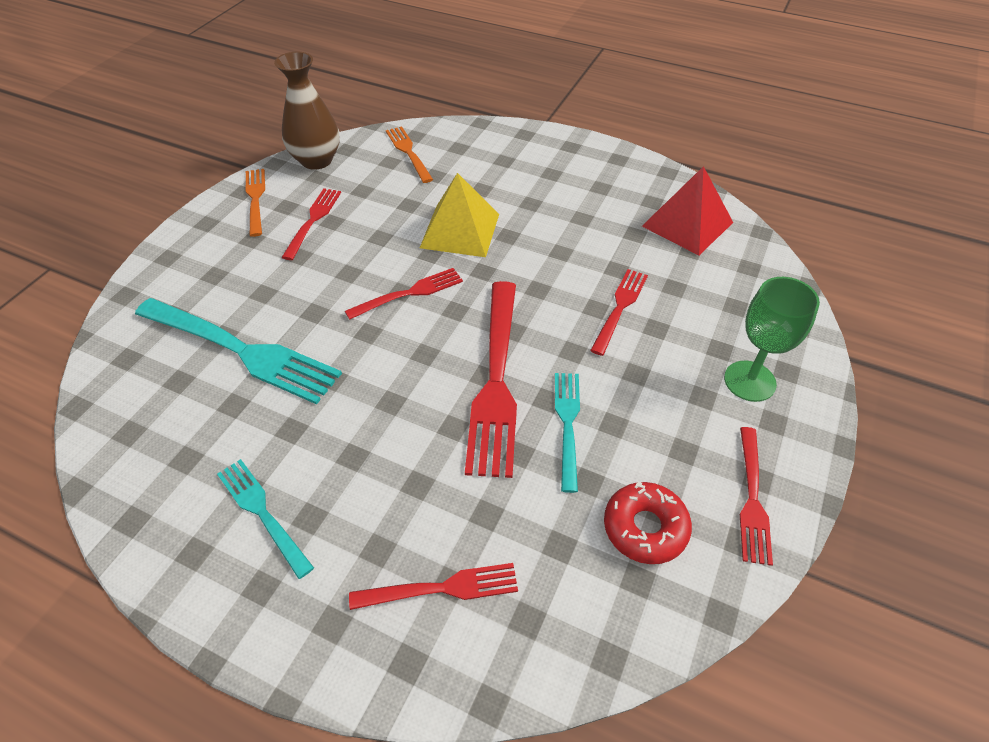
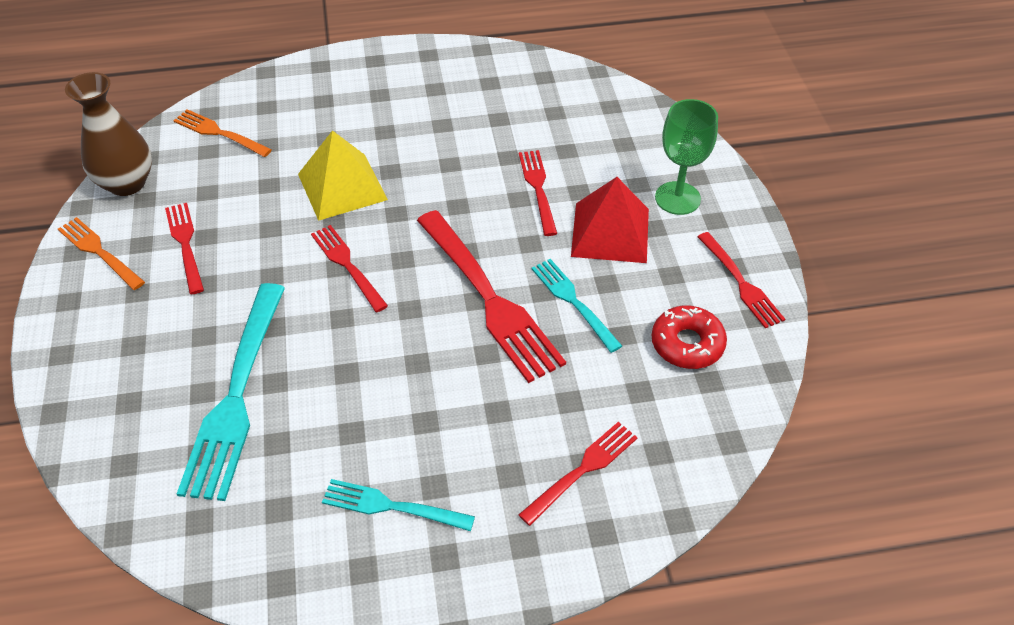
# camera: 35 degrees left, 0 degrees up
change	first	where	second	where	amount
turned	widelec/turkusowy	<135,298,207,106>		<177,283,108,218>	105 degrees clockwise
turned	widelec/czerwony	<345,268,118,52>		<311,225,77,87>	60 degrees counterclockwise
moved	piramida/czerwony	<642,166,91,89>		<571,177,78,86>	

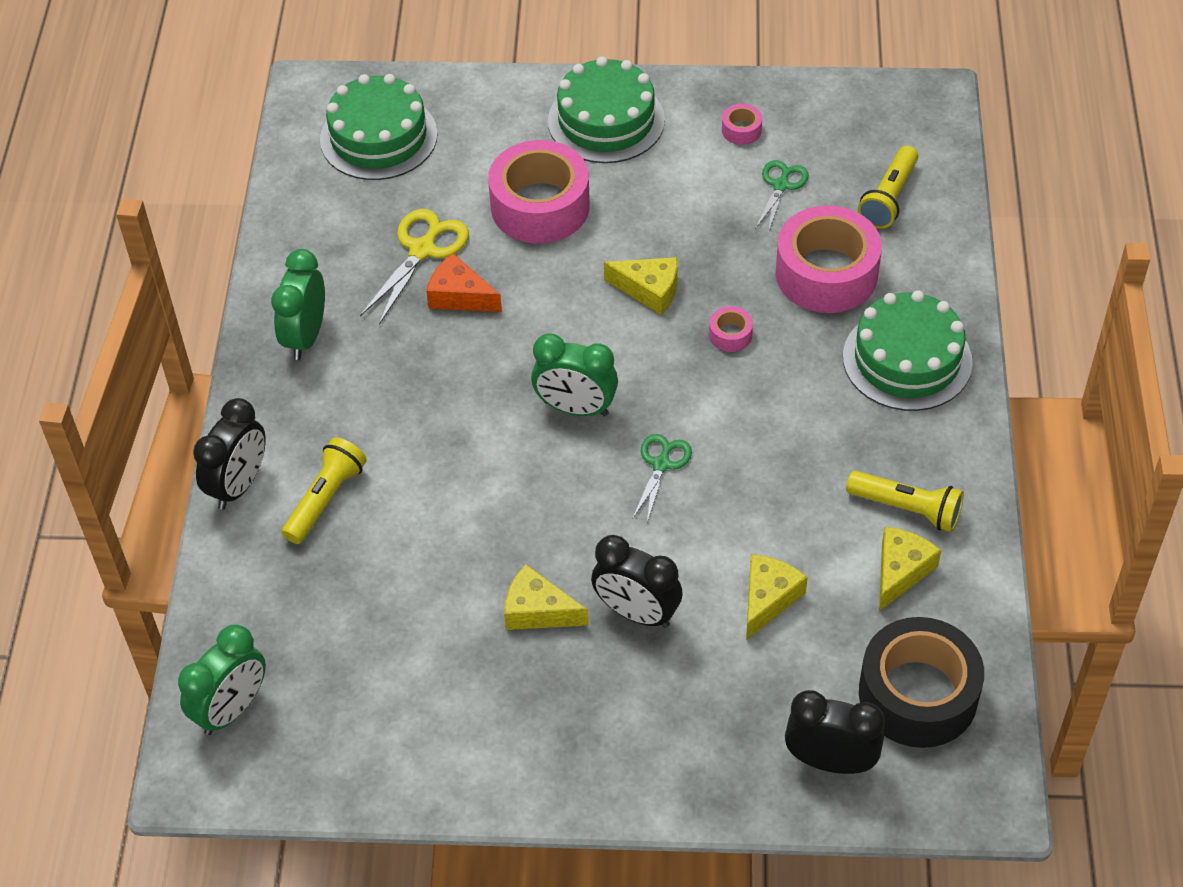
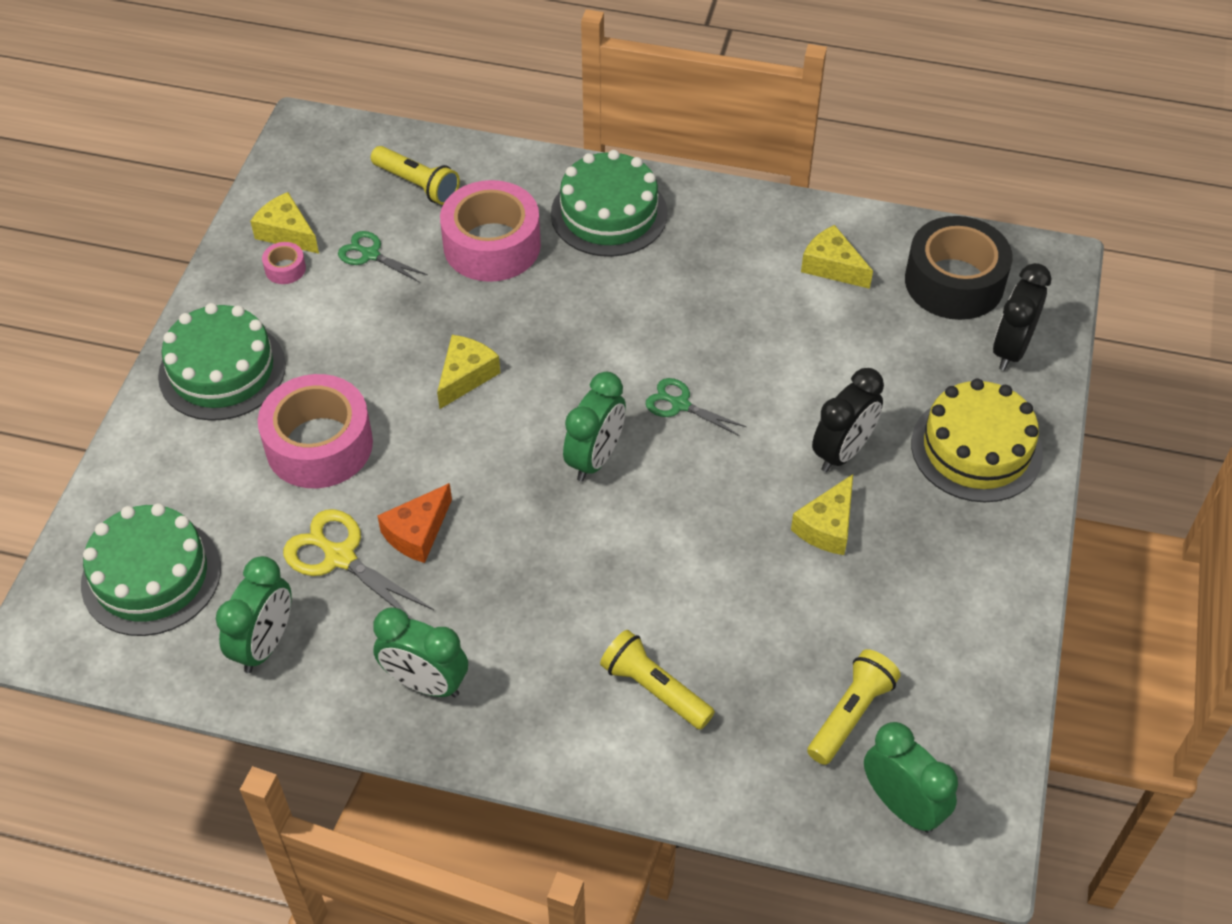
# camera: 80 degrees left, 0 degrees up
change	first	where	second	where	amount
added			budzik/zielony	<216,556,76,117>	
moved	ser/żółty	<746,554,62,86>		<250,192,69,62>	
moved	latarka/żółty	<846,471,118,61>		<807,649,94,116>	
added			tort/żółty	<911,378,132,124>	
removed	budzik/czarny	<193,398,73,112>			
removed	taśma klejąca/różowy	<709,306,44,46>			

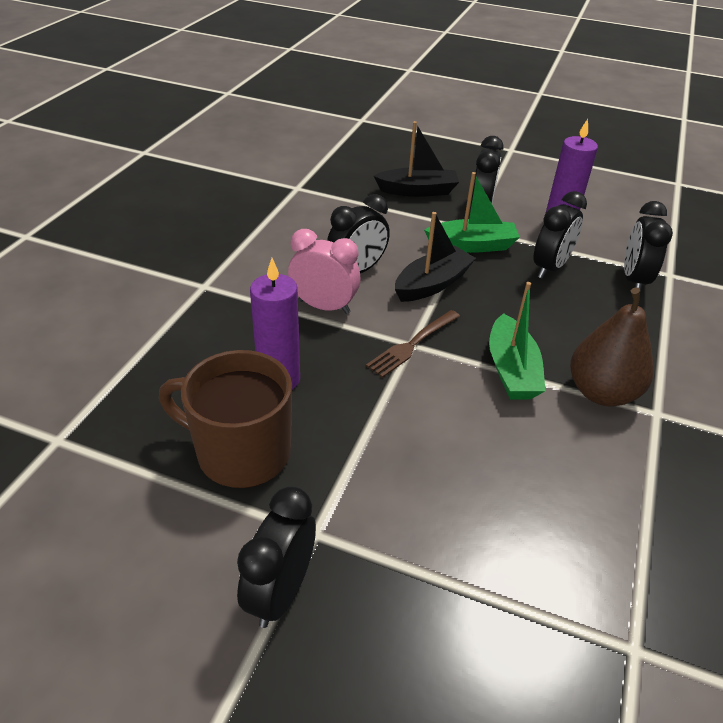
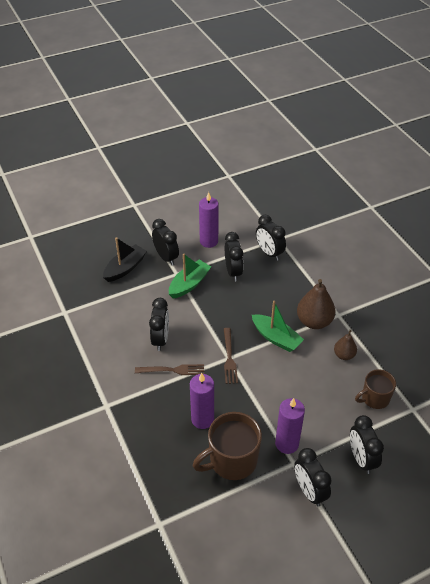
# camera: 45 degrees left, 5 degrees up
change	first	where	second	where	amount
replaced	budzik/różowy	<288,229,73,85>	widelec/brązowy	<135,364,69,11>	
added			świeca/fioletowy	<275,398,30,56>	
added			gruszka/brązowy	<334,330,23,30>	
added			budzik/czarny	<350,415,34,59>	
added			kubek/brązowy	<355,369,41,40>	
removed	łódka/czarny	<395,212,81,90>			

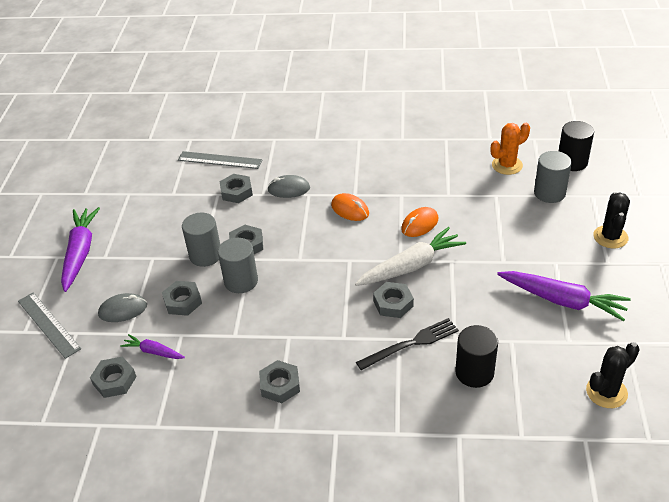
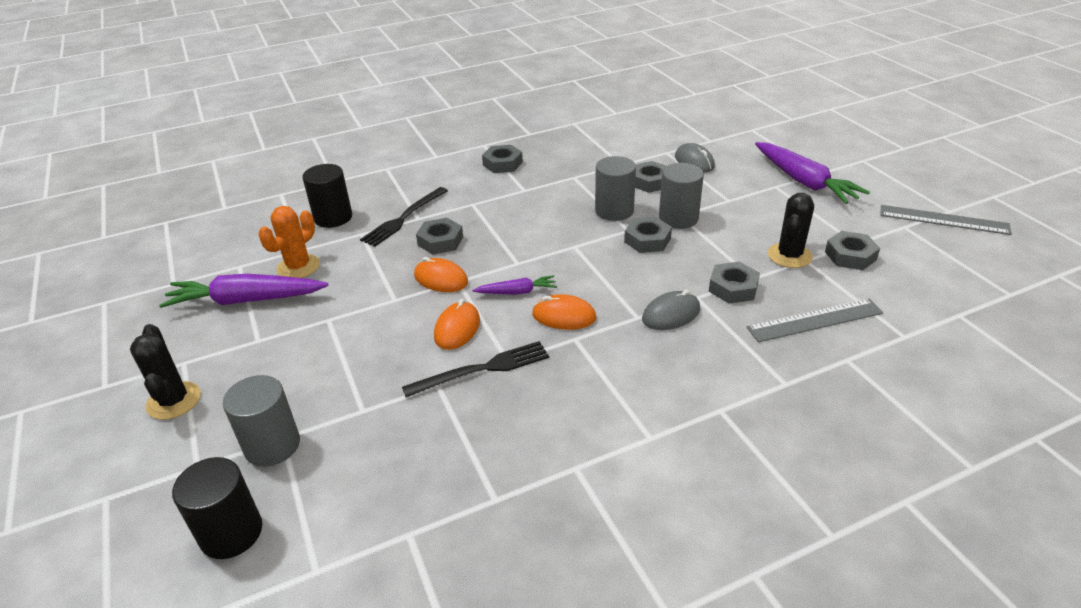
# camera: 150 degrees right, 5 degrees down
change	first	where	second	where	amount
moved	kaktus/pomarańczowy	<491,123,39,52>		<258,206,62,72>	
added			widelec/czarny	<402,341,147,56>	
replaced	marchewka/biały	<355,227,111,59>	myszka/pomarańczowy	<414,257,54,35>	
moved	marchewka/fioletowy	<120,334,65,25>		<472,275,85,20>	
turned	myszka/szary	<98,293,49,29>		<675,143,40,30>	75 degrees counterclockwise
moved	kaktus/czarny	<586,342,54,66>		<768,193,46,75>	
moved	nakrętka/szary	<90,356,47,42>		<825,231,55,39>	
moved	linijka/szary	<18,292,63,67>		<880,205,132,30>	

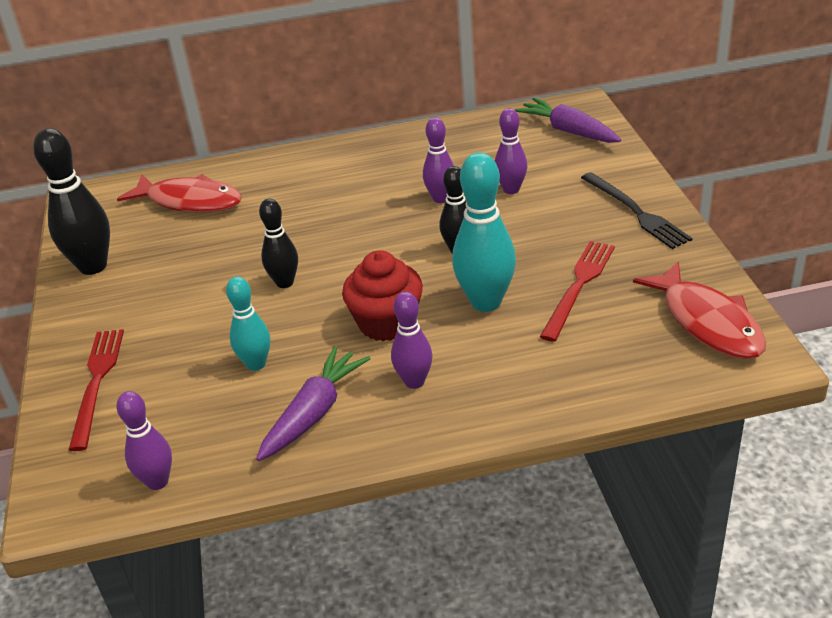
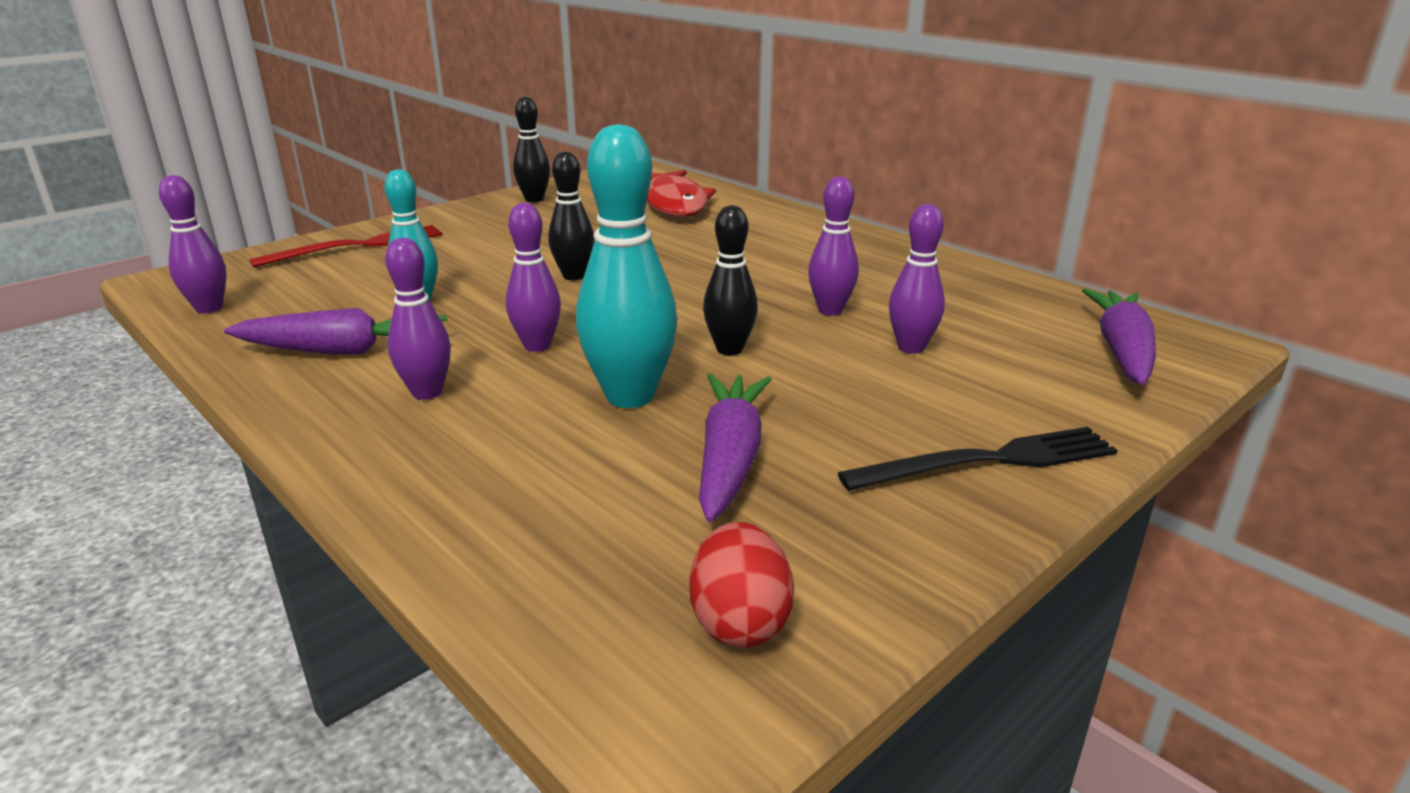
# camera: 55 degrees right, 10 degrees down
change	first	where	second	where	amount
replaced	muffinka/czerwony	<342,250,81,91>	kręgiel/fioletowy	<506,203,55,149>	
resized	kręgiel/czarny	<33,128,77,147>		<513,97,37,105>	x0.61
replaced	ryba/czerwony	<633,261,133,98>	jajko/czerwony	<689,522,105,126>	
replaced	widelec/czerwony	<540,241,75,101>	marchewka/fioletowy	<699,373,73,149>	
turned	widelec/czarny	<581,172,111,77>		<838,427,279,64>	135 degrees counterclockwise

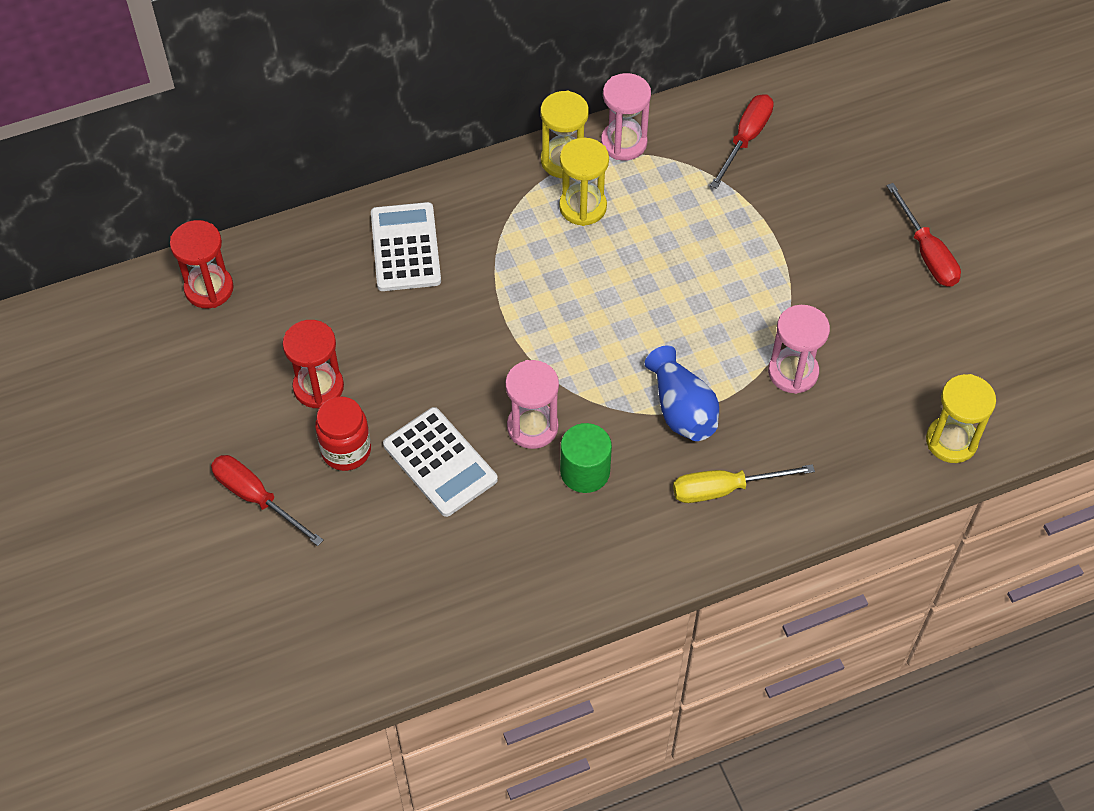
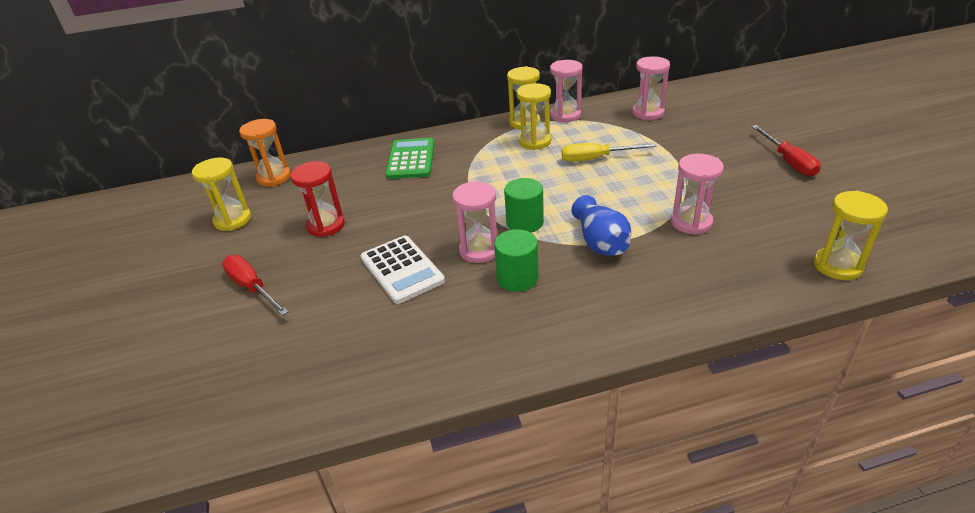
# camera: 10 degrees right, 20 degrees down
change	first	where	second	where	amount
added			klepsydra/żółty	<192,157,59,74>	
recoloured	klepsydra/czerwony	<170,220,64,88>	klepsydra/pomarańczowy	<239,119,52,67>	
recoloured	kalkulator/biały	<371,202,70,89>	kalkulator/zielony	<385,138,49,41>	
added			walec/zielony	<504,178,40,55>	
moved	śrubokręt/żółty	<673,464,142,39>		<561,143,95,19>	
replaced	śrubokręt/czerwony	<710,94,64,95>	klepsydra/różowy	<633,56,37,64>	
removed	słoik/czerwony	<315,396,56,75>			

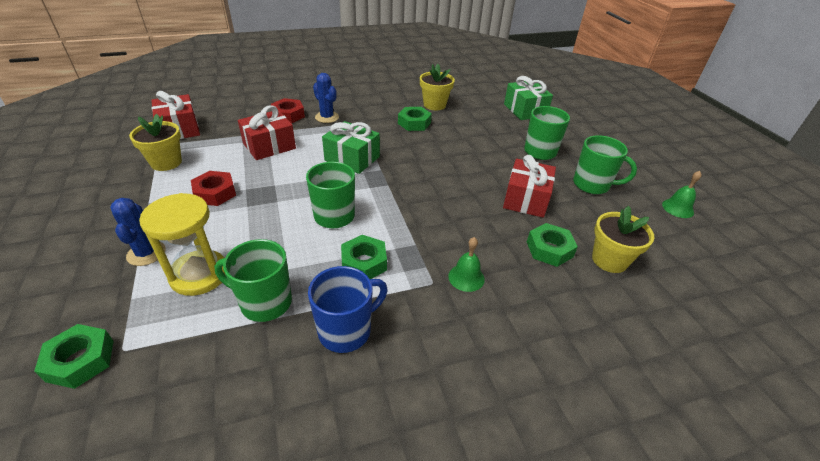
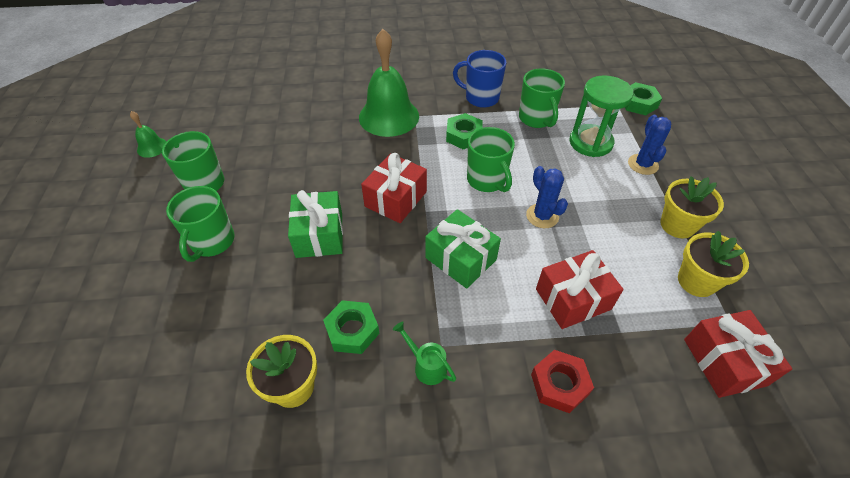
# camera: 165 degrees left, 10 degrees up
change	first	where	second	where	amount
moved	prezent/zielony	<504,76,49,44>		<288,190,55,68>	
resized	dzwonek/zielony	<448,237,37,55>		<359,29,60,108>	x2.20
moved	prezent/czerwony	<503,155,53,63>		<361,153,66,70>	
added			konewka/zielony	<393,321,63,64>	
turned	kubek/niebieski	<308,266,80,87>		<453,50,53,58>	45 degrees clockwise
turned	kubek/zielony	<214,239,78,83>		<519,68,46,60>	45 degrees clockwise
moved	kaktus/niebieski	<313,73,26,50>		<526,166,42,62>	
recoloured	klepsydra/żółty	<139,193,87,103>	klepsydra/zielony	<570,76,63,81>	
moved	doniczka/żółty	<592,206,62,67>		<660,176,64,62>	
removed	nakrętka/czerwony	<191,171,45,35>			
removed	nakrętka/zielony	<527,223,51,44>			

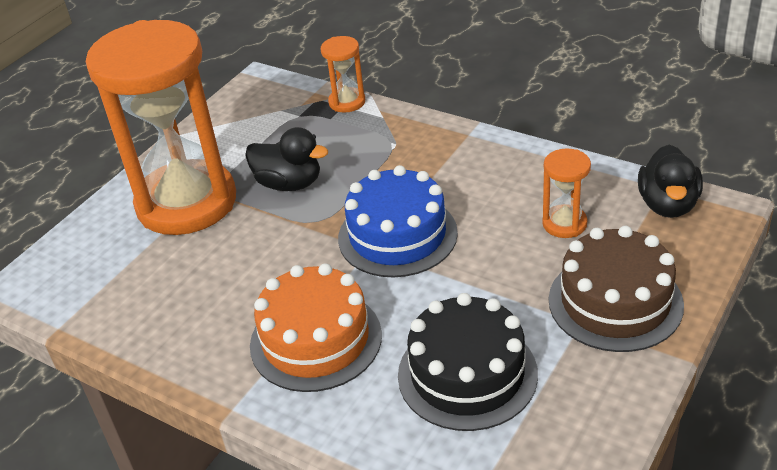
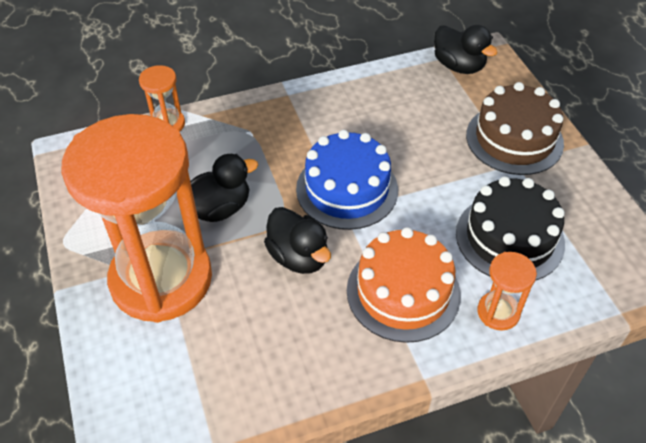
# camera: 55 degrees left, 10 degrees up
change	first	where	second	where	amount
added			kaczka/czarny	<264,207,67,67>	
moved	klepsydra/pomarańczowy	<542,148,49,90>		<477,252,60,78>	

